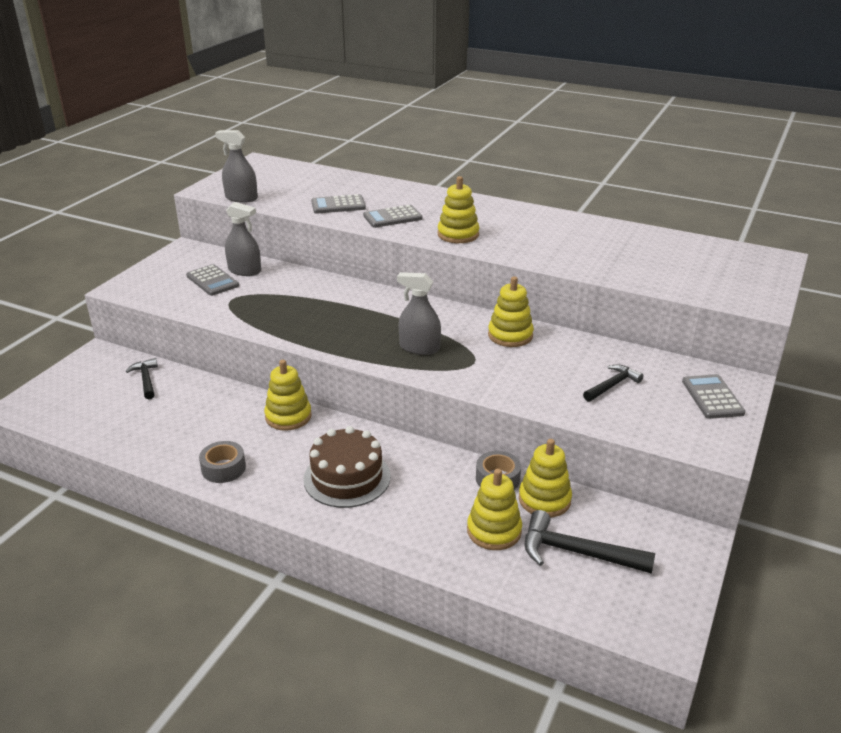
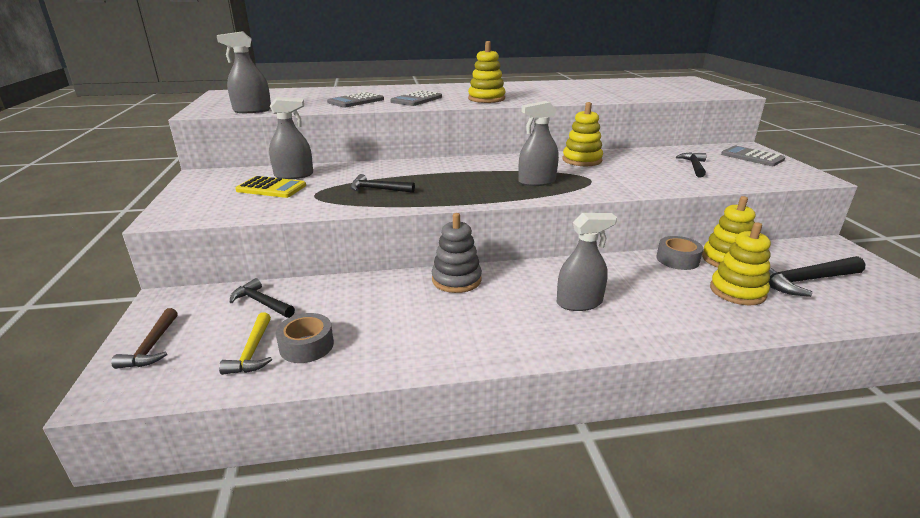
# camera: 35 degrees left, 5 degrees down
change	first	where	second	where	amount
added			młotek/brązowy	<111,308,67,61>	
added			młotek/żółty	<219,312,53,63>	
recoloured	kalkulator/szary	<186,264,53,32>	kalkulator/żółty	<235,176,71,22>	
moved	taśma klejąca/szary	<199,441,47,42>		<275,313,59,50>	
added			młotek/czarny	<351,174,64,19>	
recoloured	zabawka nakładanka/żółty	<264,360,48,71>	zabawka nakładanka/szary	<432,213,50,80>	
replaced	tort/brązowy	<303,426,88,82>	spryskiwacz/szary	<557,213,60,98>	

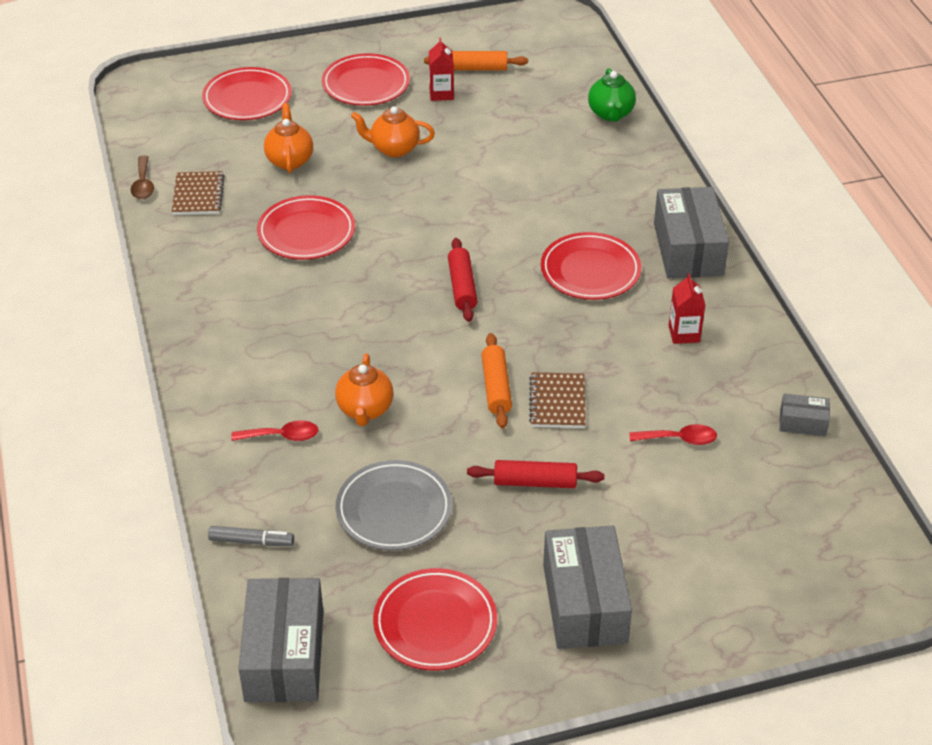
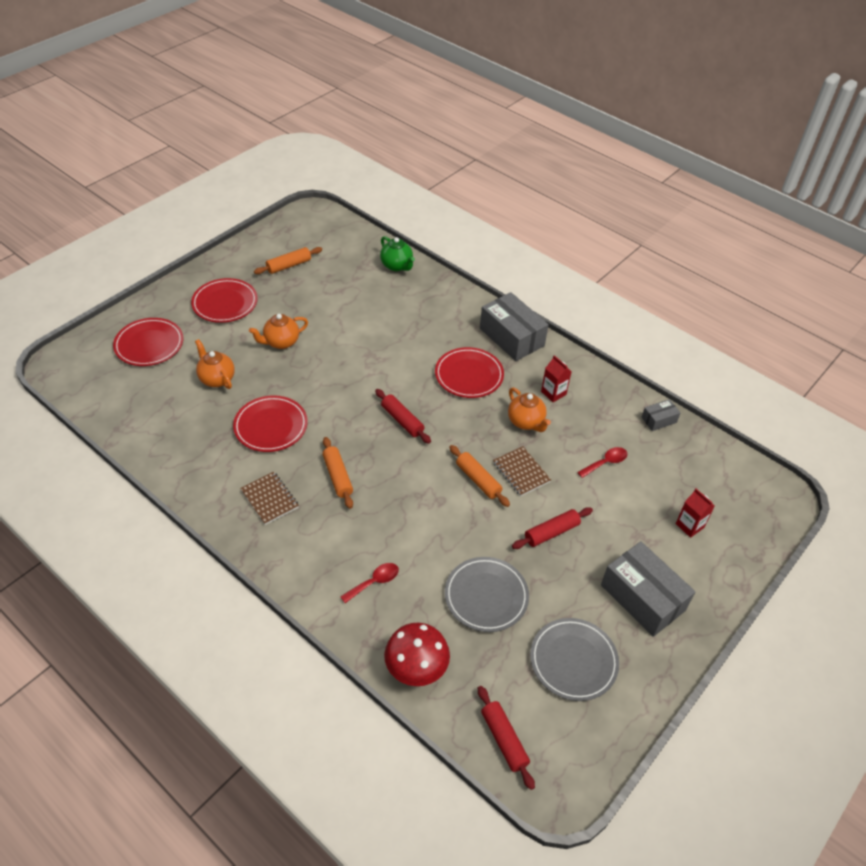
# camera: 35 degrees left, 5 degrees up
change	first	where	second	where	amount
moved	zeszyt/brązowy	<172,171,53,44>		<240,472,59,53>	
added			wałek do ciasta/pomarańczowy	<323,437,30,72>	
replaced	flamaster/szary	<208,526,86,20>	grzyb/czerwony	<384,623,66,63>	
replaced	pudełko/szary	<238,578,85,124>	wałek do ciasta/czerwony	<478,686,57,104>	
moved	imbryk/pomarańczowy	<335,354,59,72>		<508,387,43,45>	
recoloured	talerz/czerwony	<373,568,124,102>	talerz/szary	<530,618,89,83>	
moved	karton mleka/czerwony	<429,38,25,63>		<676,489,39,49>	
removed	łyżka/brązowy	<131,156,23,43>			

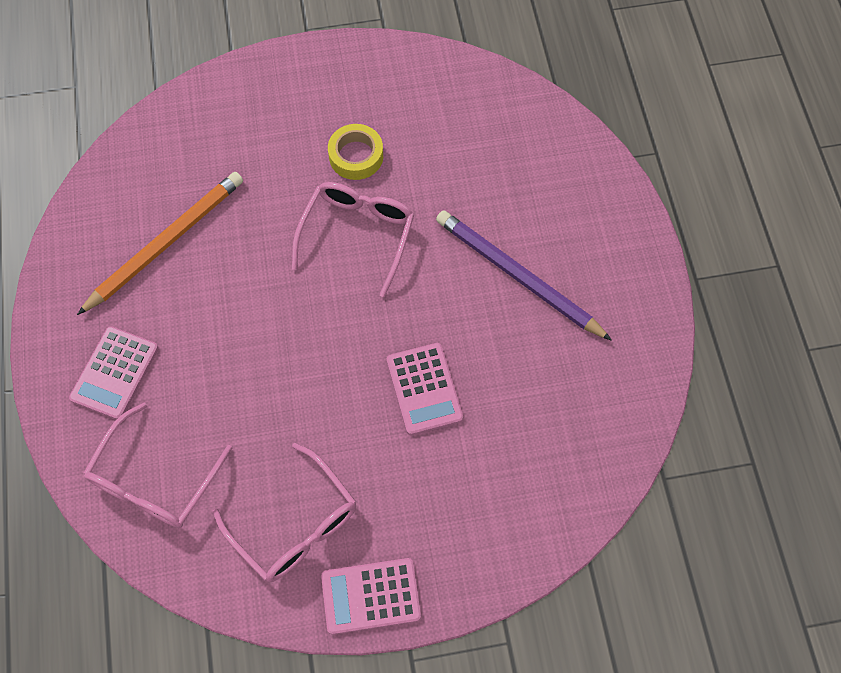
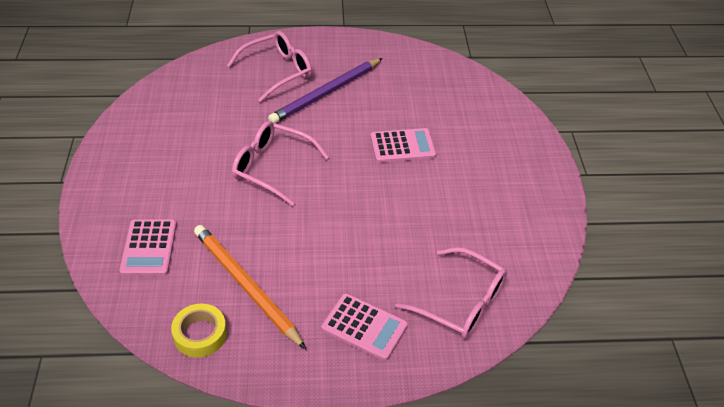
# camera: 85 degrees left, 20 degrees down
change	first	where	second	where	amount
moved	kalkulator/różowy	<321,558,100,77>		<119,219,58,57>	
moved	taśma klejąca/żółty	<328,124,55,56>		<171,304,56,54>	
moved	okulary/różowy	<213,443,143,139>		<227,31,85,71>	

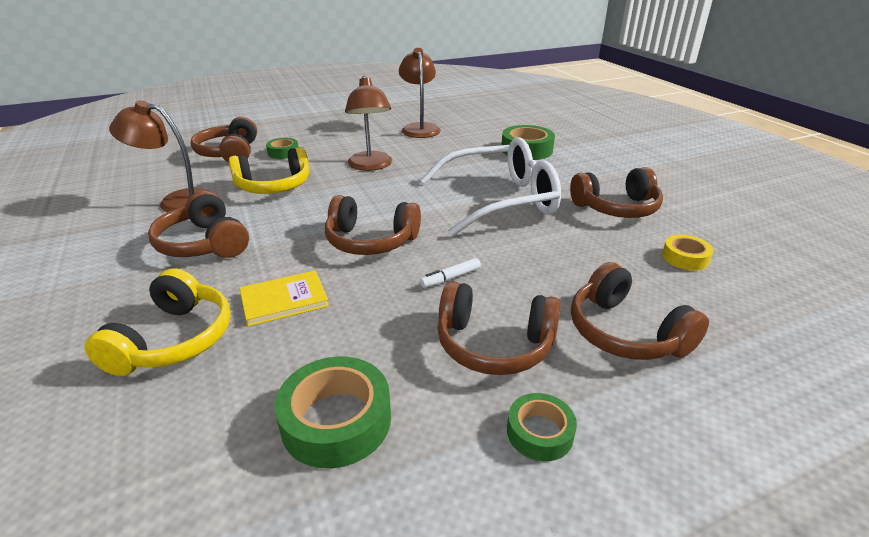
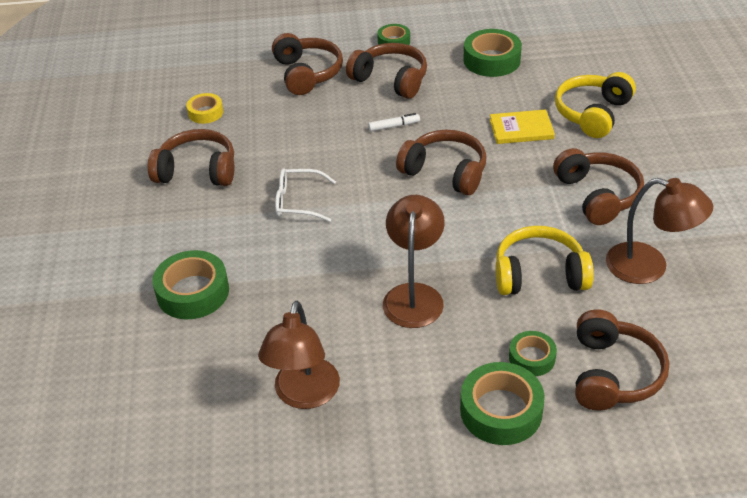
# camera: 160 degrees left, 10 degrees up
change	first	where	second	where	amount
resized	okulary/biały	<420,137,141,99>		<275,168,61,54>	x0.48
added			taśma klejąca/zielony	<460,362,85,83>	

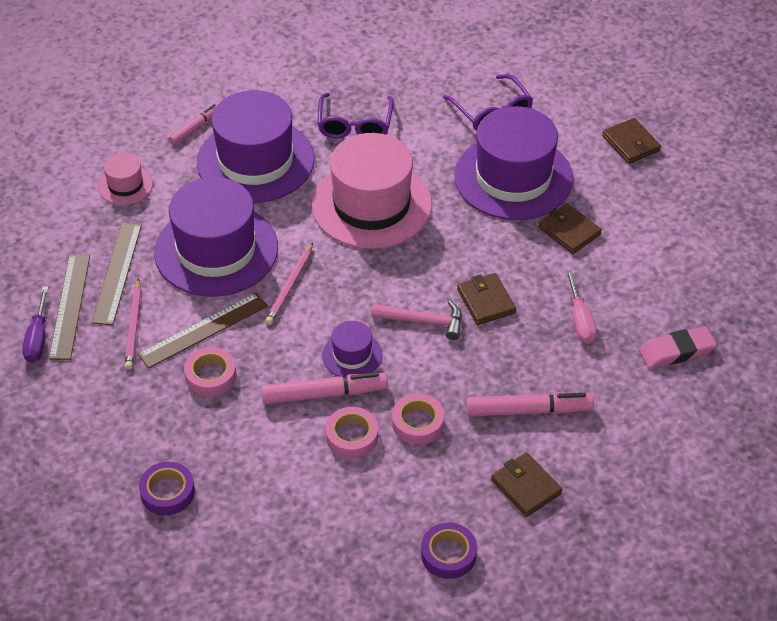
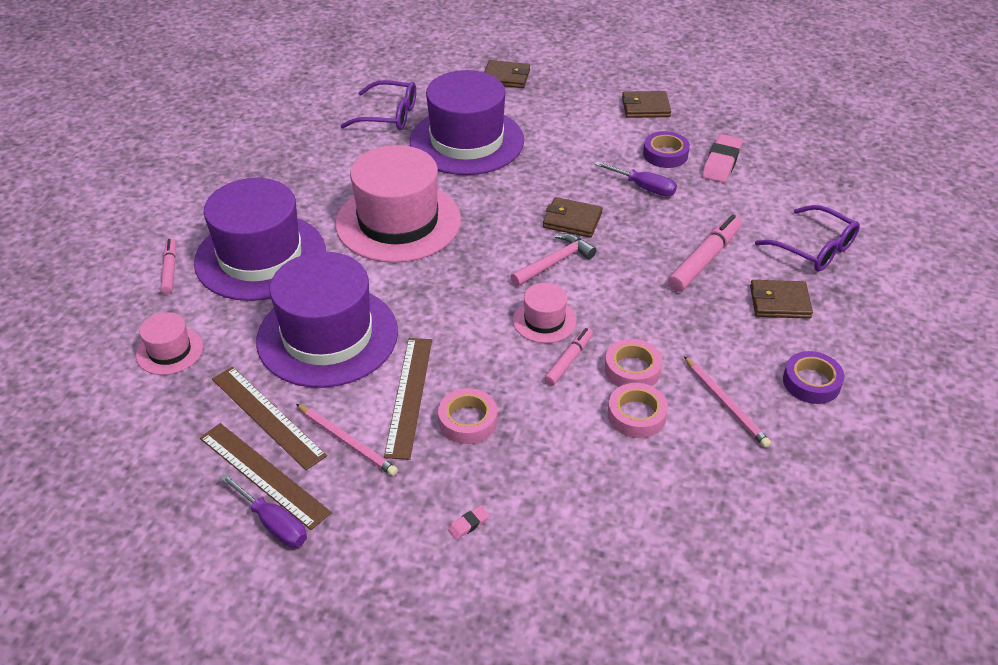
# camera: 50 degrees left, 5 degrees down
change	first	where	second	where	amount
added			gumka do mazania/różowy	<448,506,42,34>	
recoloured	kapelusz/fioletowy	<322,321,60,56>	kapelusz/różowy	<513,283,64,60>	
resized	flamaster/różowy	<261,372,127,32>		<544,328,49,58>	x0.60
recoloured	śrubokręt/różowy	<565,270,32,74>	śrubokręt/fioletowy	<594,161,83,35>	
moved	taśma klejąca/różowy	<392,393,52,52>		<608,383,60,55>	
moved	portfel/brązowy	<538,203,64,51>		<622,91,49,27>	
moved	taśma klejąca/fioletowy	<139,462,56,53>		<643,131,47,37>	
moved	ołówek/różowy	<265,243,48,82>		<684,356,87,92>	
moved	okulary/fioletowy	<317,93,77,45>		<755,205,105,67>	

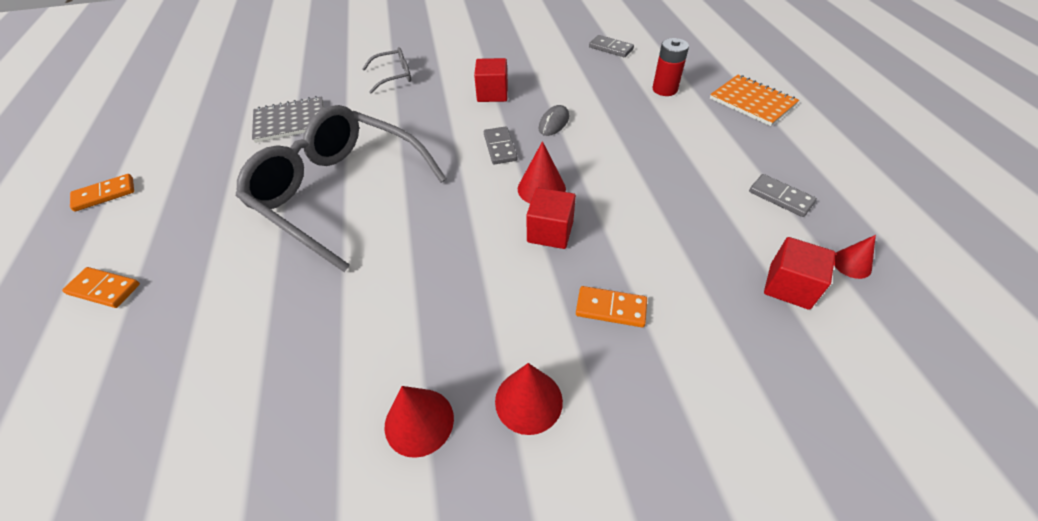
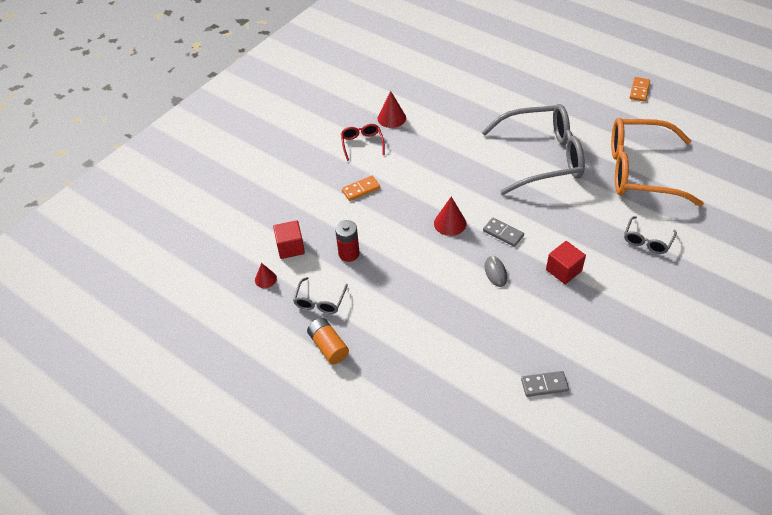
# camera: 140 degrees right, 0 degrees up
change	first	where	second	where	amount
replaced	kostka domina/szary	<749,174,68,43>	okulary/szary	<293,277,55,37>	
added			bateria/pomarańczowy	<307,318,42,46>	
moved	bateria/czerwony	<652,38,37,58>		<335,220,25,42>	
replaced	stożek/czerwony	<495,363,68,72>	okulary/czerwony	<341,124,44,37>	
replaced	zeszyt/szary	<252,96,72,47>	okulary/pomarańczowy	<611,118,93,88>	
removed	kostka domina/pomarańczowy	<62,267,78,41>			
removed	sześcian/czerwony	<526,188,50,61>			
removed	zeszyt/pomarańczowy	<710,75,89,51>			

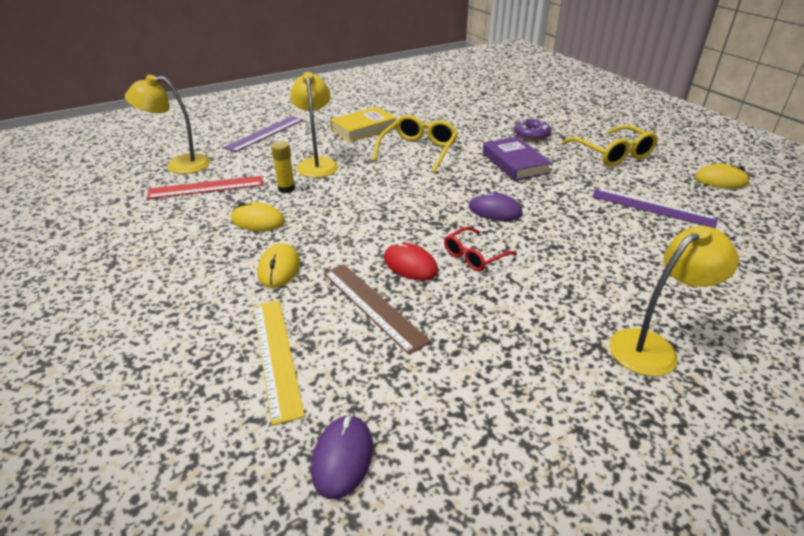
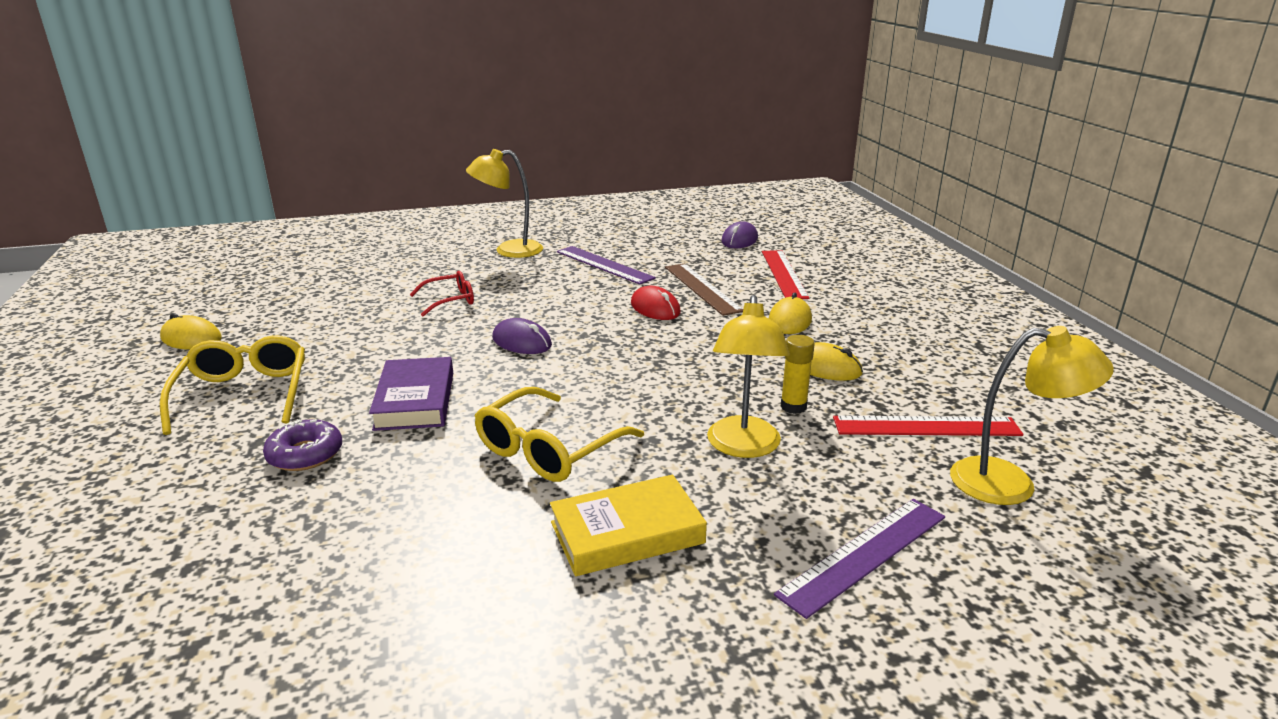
# camera: 165 degrees left, 10 degrees down
change	first	where	second	where	amount
moved	okulary/czerwony	<444,227,73,45>		<410,271,64,45>	
moved	linijka/fioletowy	<592,187,126,41>		<557,246,99,39>	
recoloured	linijka/żółty	<253,300,52,125>	linijka/czerwony	<762,250,47,49>	

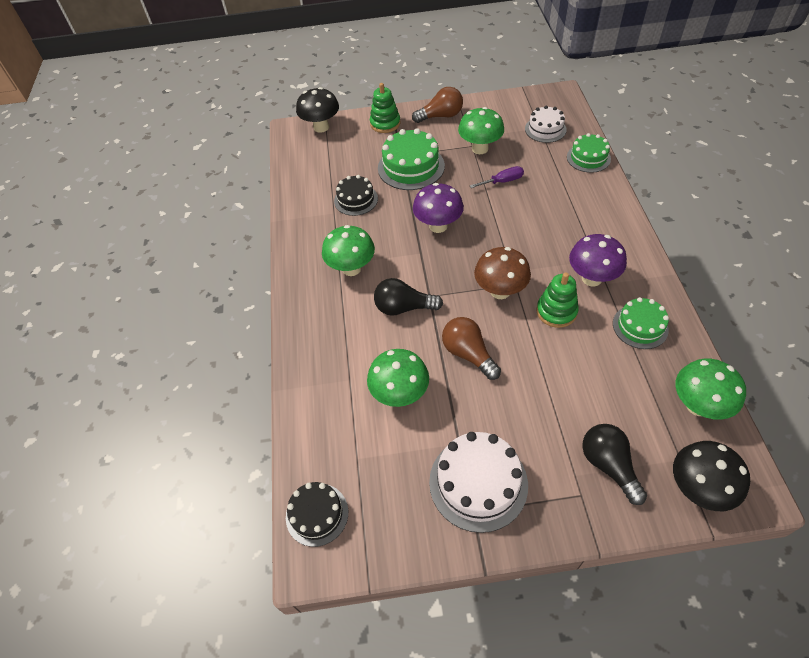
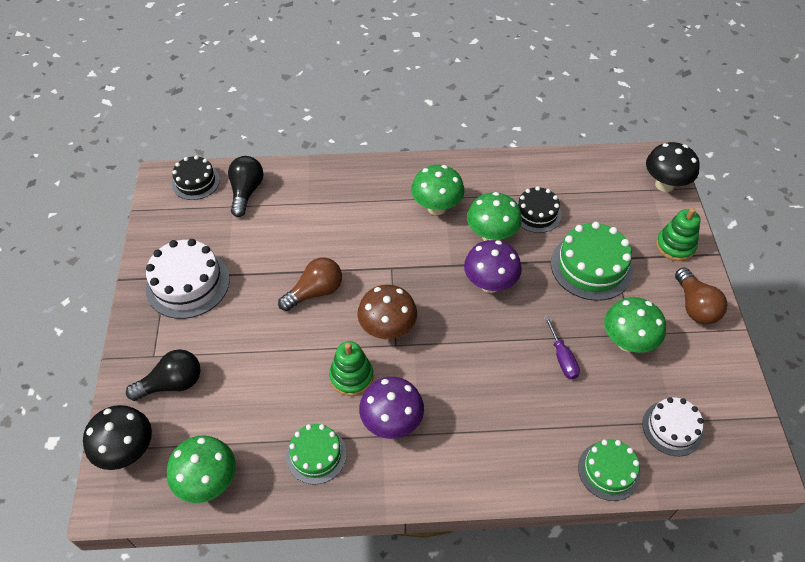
# camera: 90 degrees right, 0 degrees up
change	first	where	second	where	amount
moved	żarówka/czarny	<374,278,69,38>		<228,156,35,61>	
moved	grzyb/zielony	<367,349,62,58>		<467,192,55,49>	

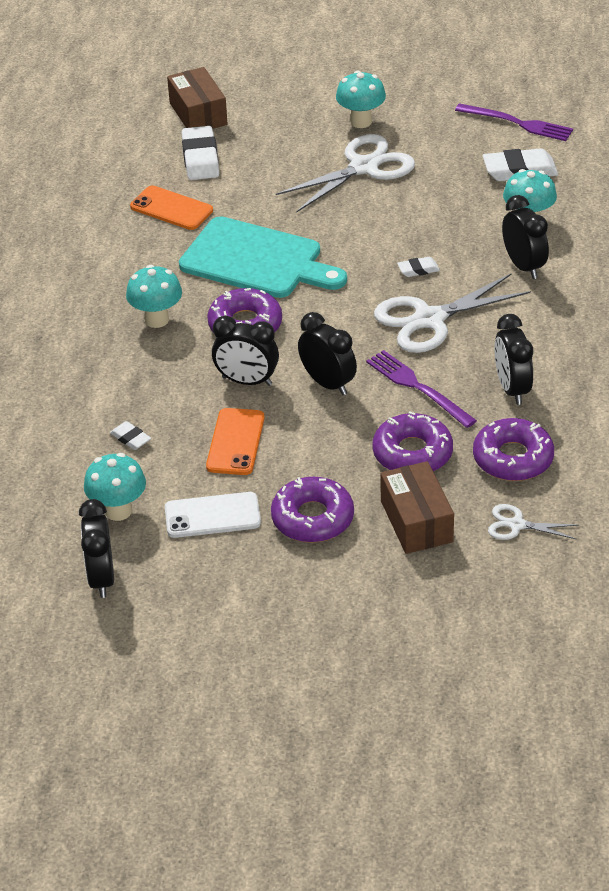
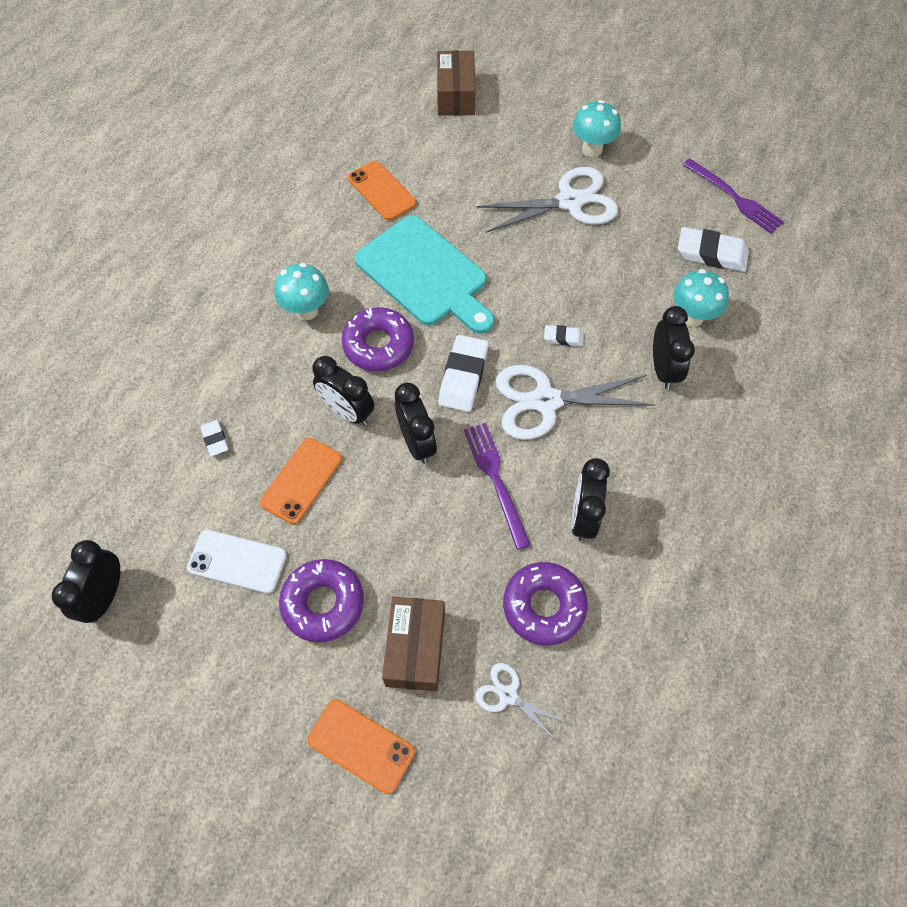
# camera: 20 degrees right, 20 degrees up
change	first	where	second	where	amount
added			telefon/pomarańczowy	<307,699,108,95>	
moved	gumka do mazania/biały	<181,126,38,54>		<438,335,51,77>	
removed	grzyb/turkusowy	<84,453,62,68>			
removed	donut/fioletowy	<373,411,80,60>			

